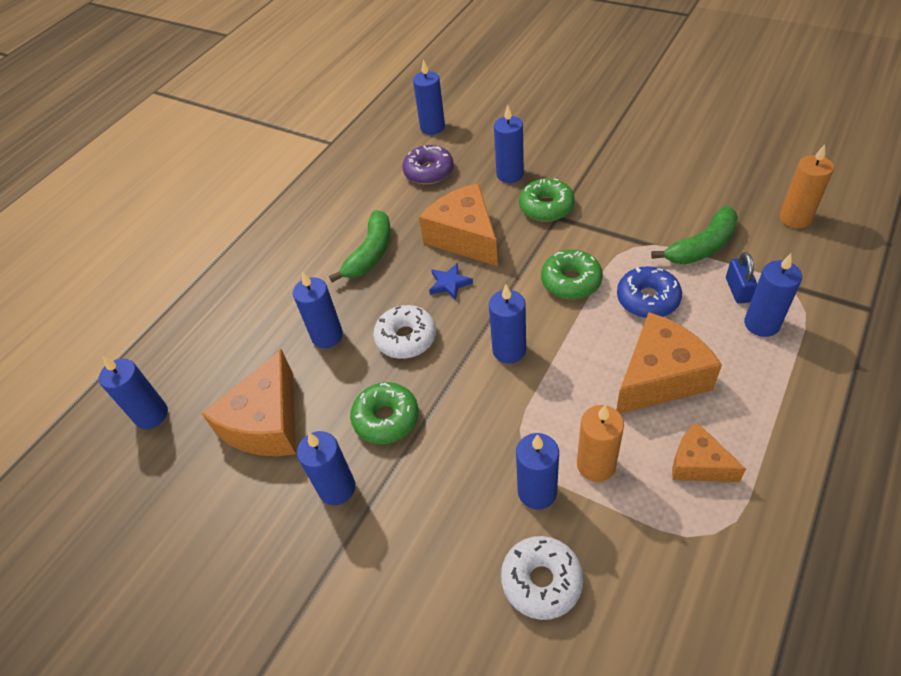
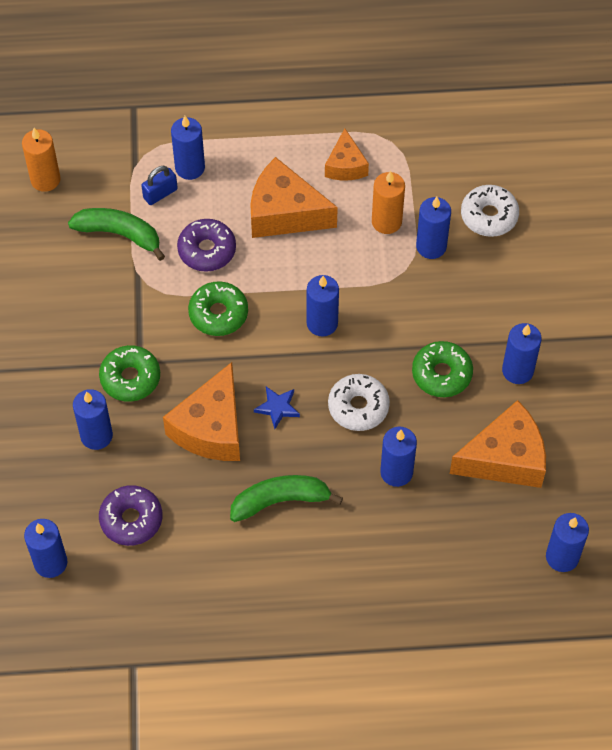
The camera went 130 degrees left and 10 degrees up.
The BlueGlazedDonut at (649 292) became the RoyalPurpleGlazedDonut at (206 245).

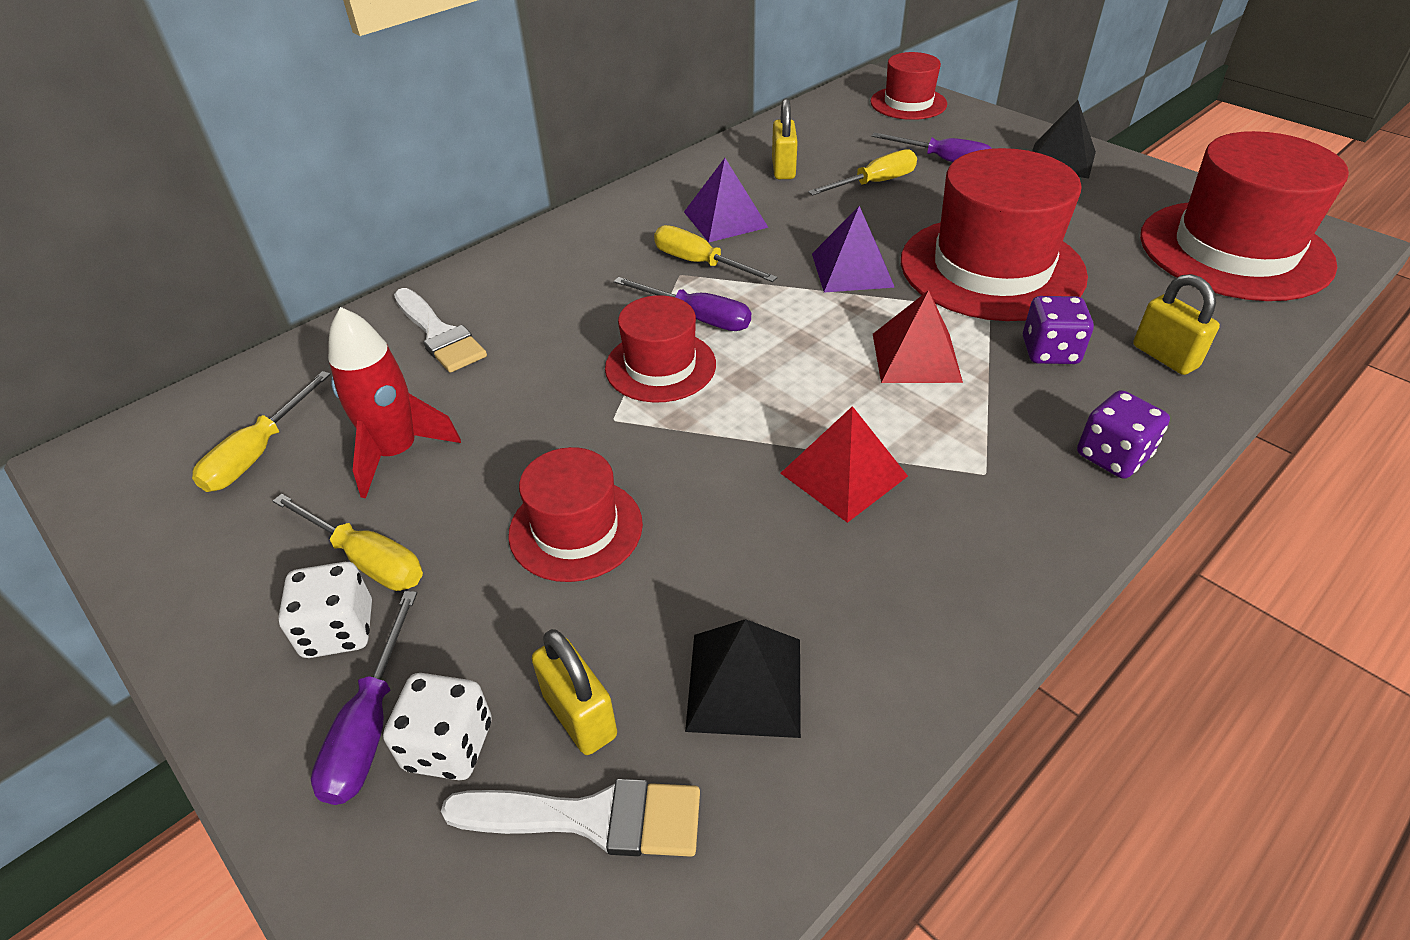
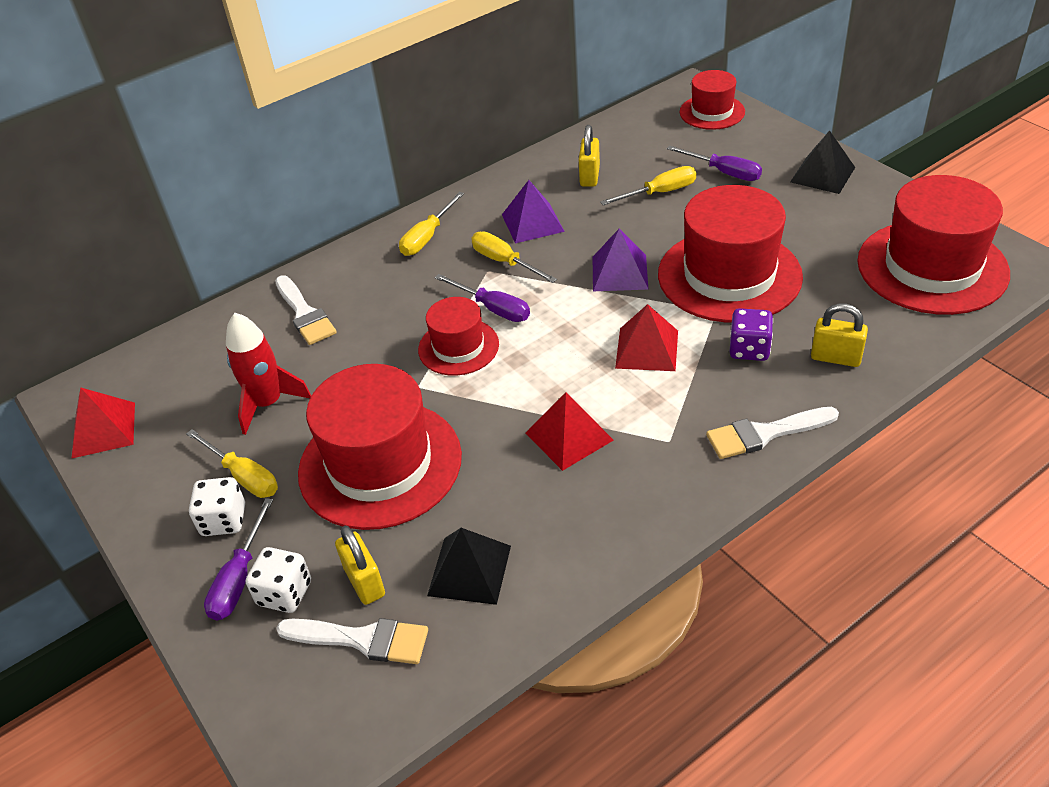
The camera went 10 degrees right and 0 degrees up.
The CrimsonSolidPyramid at (103 423) appeared.
The CrimsonHat at (575 514) changed to 1.82 times the size.
The BrightYellowFlatScrewdriver moved from (261 431) to (431 224).
The RoyalPurpleDice at (1123 434) was replaced by the WhiteBrush at (772 433).
The BrightYellowLock at (1176 324) turned 45 degrees counterclockwise.

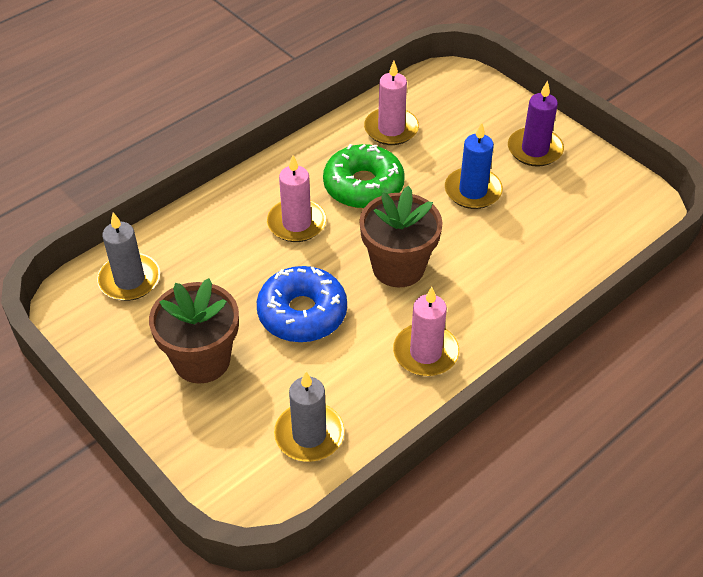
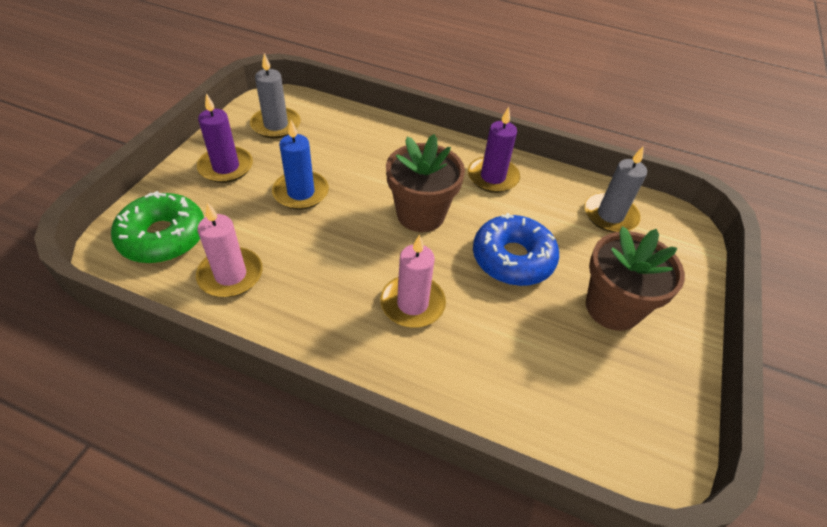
The camera went 120 degrees left and 0 degrees up.
The EmeraldGlazedDonut moved from (364 176) to (157 227).
The GreyPillarCandle moved from (128 256) to (275 95).
The PinkPillarCandle at (426 331) became the RoyalPurplePillarCandle at (494 150).

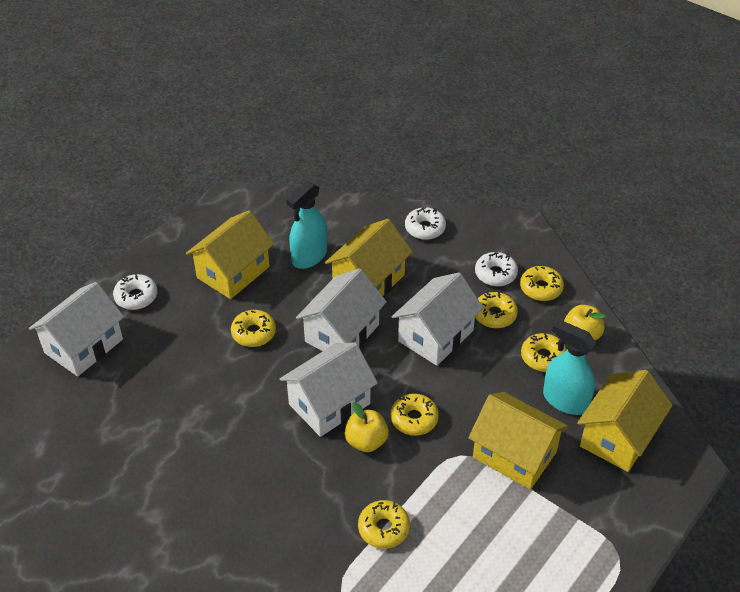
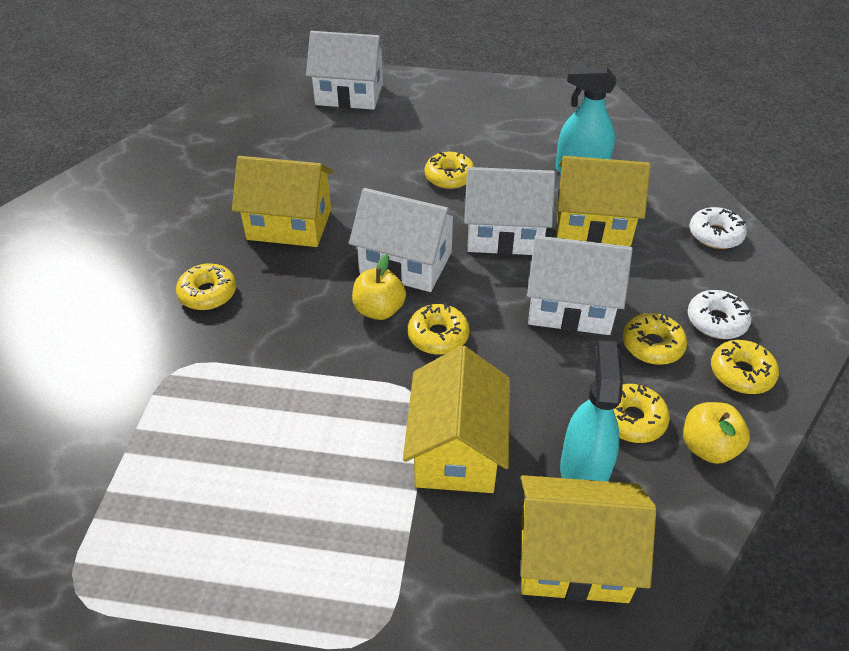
The camera went 60 degrees right and 0 degrees up.
The BrightYellowGlazedDonut moved from (384 524) to (206 286).
The BrightYellowHouse moved from (230 254) to (282 201).
The WhiteGlazedDonut at (135 292) disappeared.

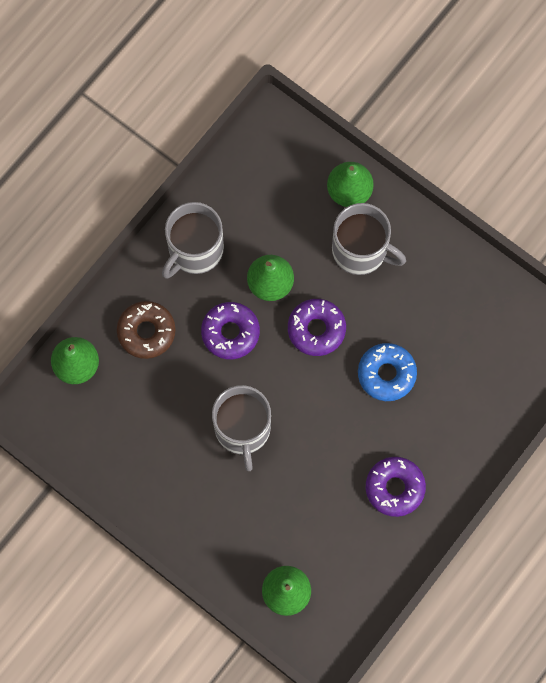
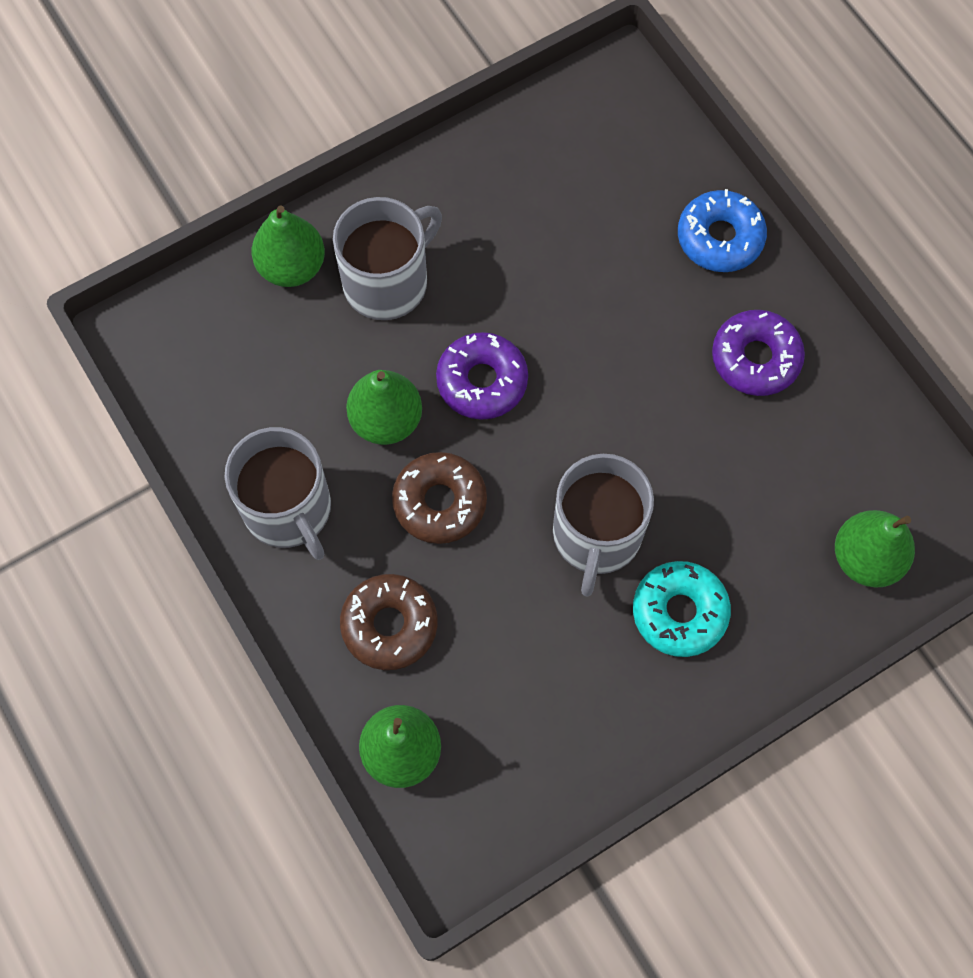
The camera went 70 degrees left and 5 degrees down.
The RoyalPurpleGlazedDonut at (230 330) became the BrownGlazedDonut at (439 498).
The GreyCoffeeMug at (241 428) turned 90 degrees clockwise.
The TealGlazedDonut at (682 609) appeared.
The BlueGlazedDonut moved from (387 372) to (722 230).

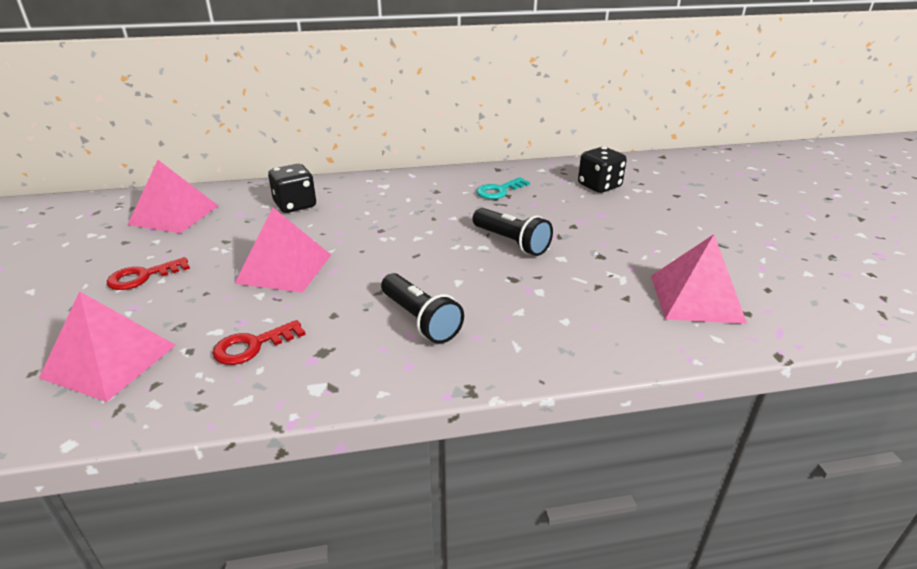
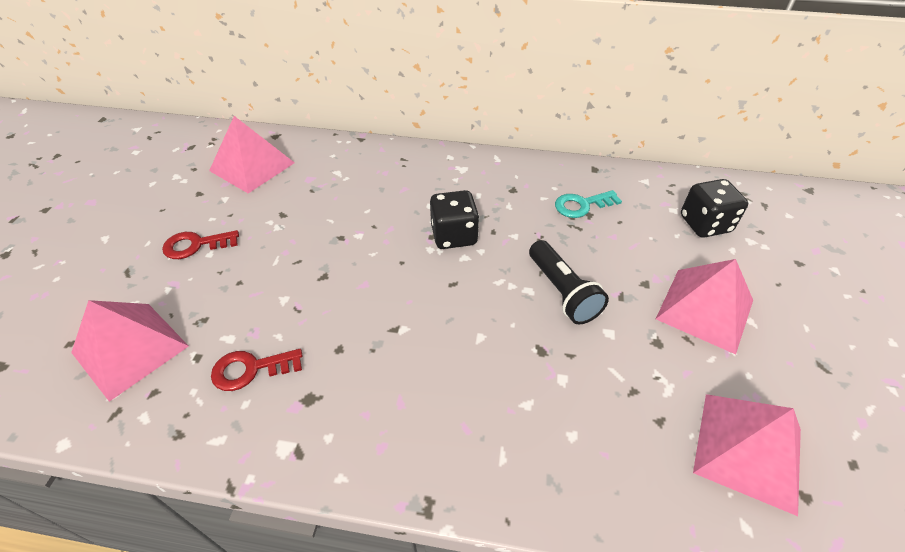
The camera went 20 degrees right and 15 degrees up.
The BlackDice moved from (292 188) to (454 219).
The PinkSolidPyramid moved from (283 250) to (704 306).
The BlackTorch at (422 308) disappeared.

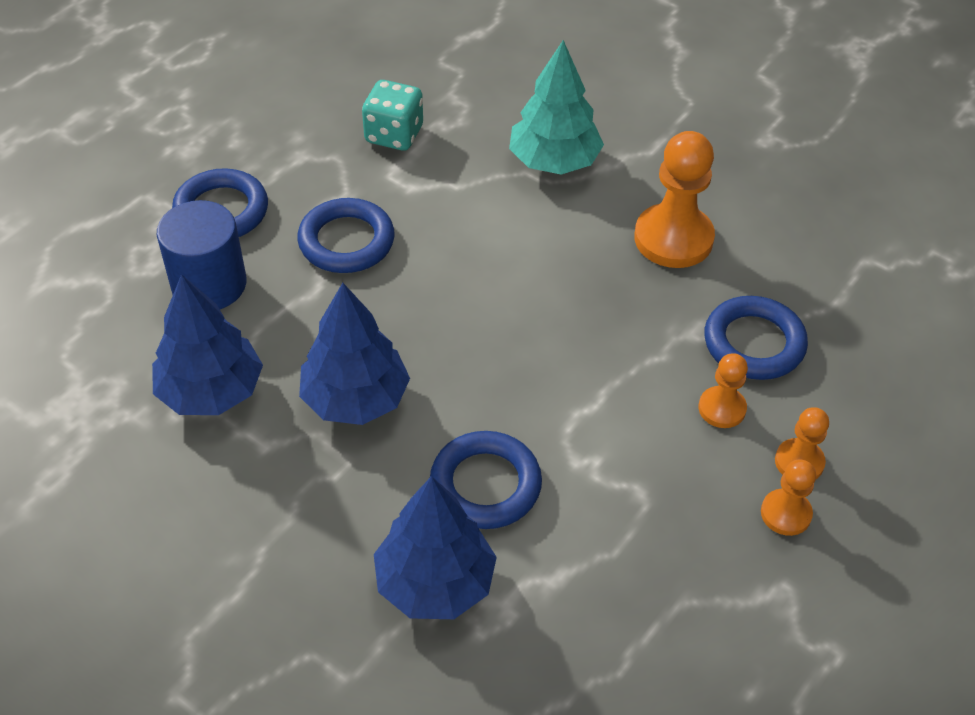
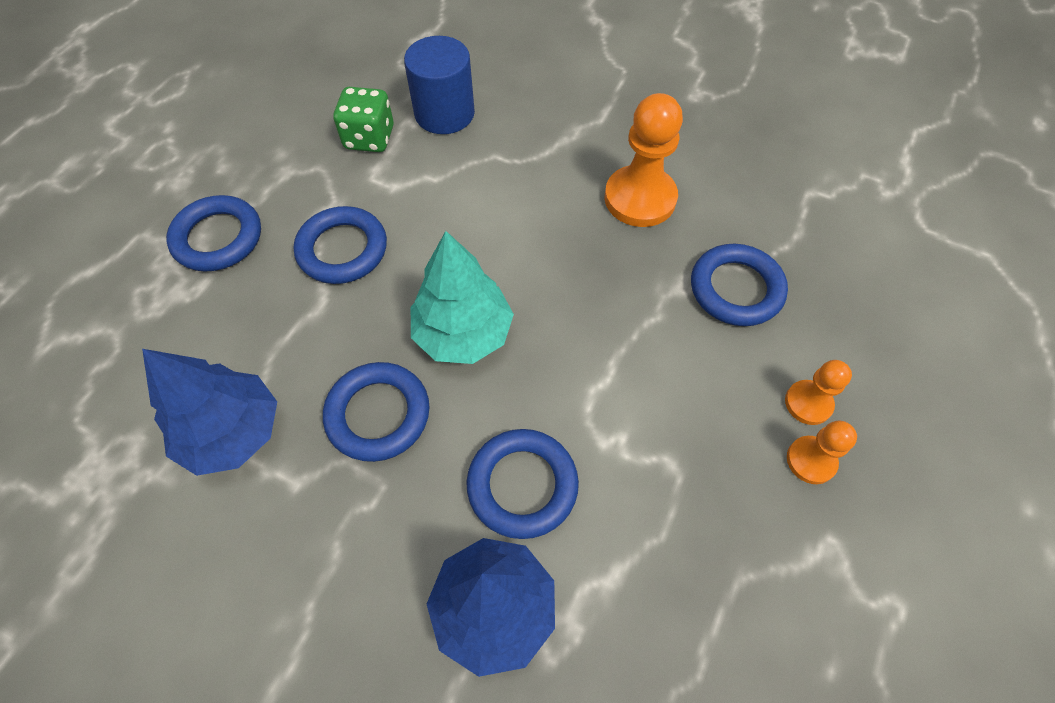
The camera went 10 degrees left and 10 degrees up.
The BlueTree at (354 354) was replaced by the BlueHoop at (376 412).
The TealDice at (392 115) became the EmeraldDice at (363 119).
The BlueCylinder moved from (201 254) to (439 85).
The TealTree moved from (556 107) to (462 297).
The OrangePawn at (723 390) disappeared.

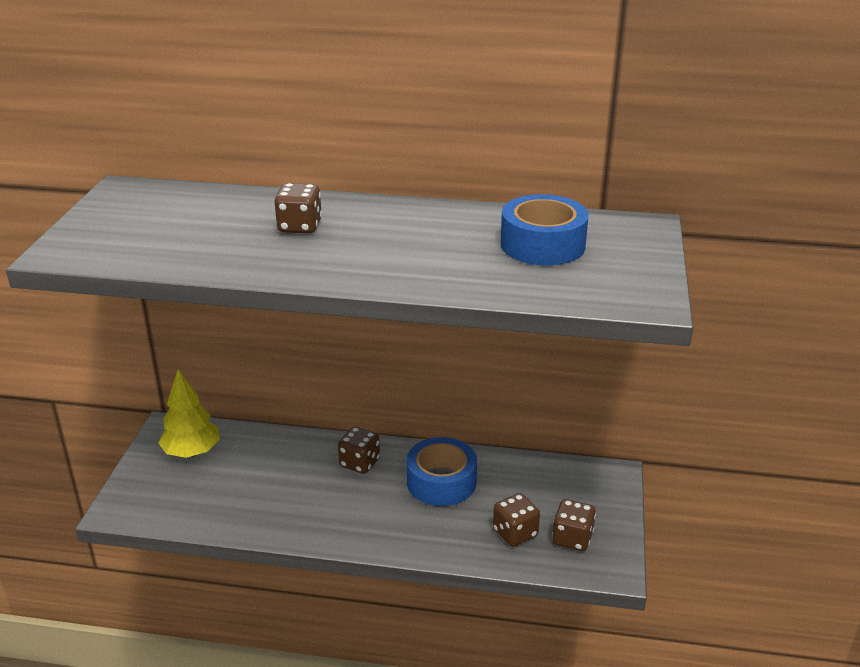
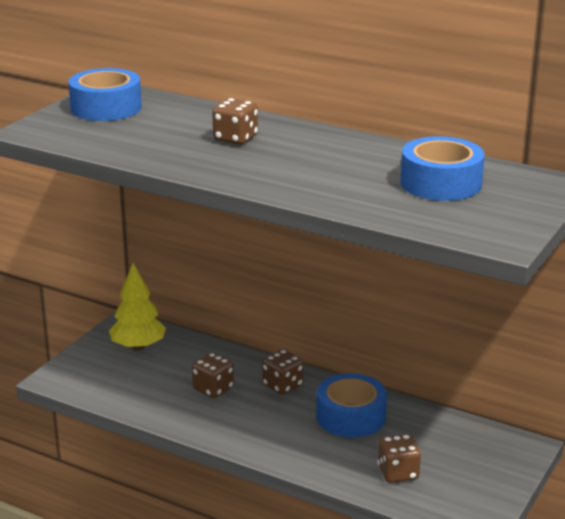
The camera went 20 degrees right and 5 degrees down.
The BlueTape at (105 94) appeared.
The BrownDice moved from (574 525) to (213 375).

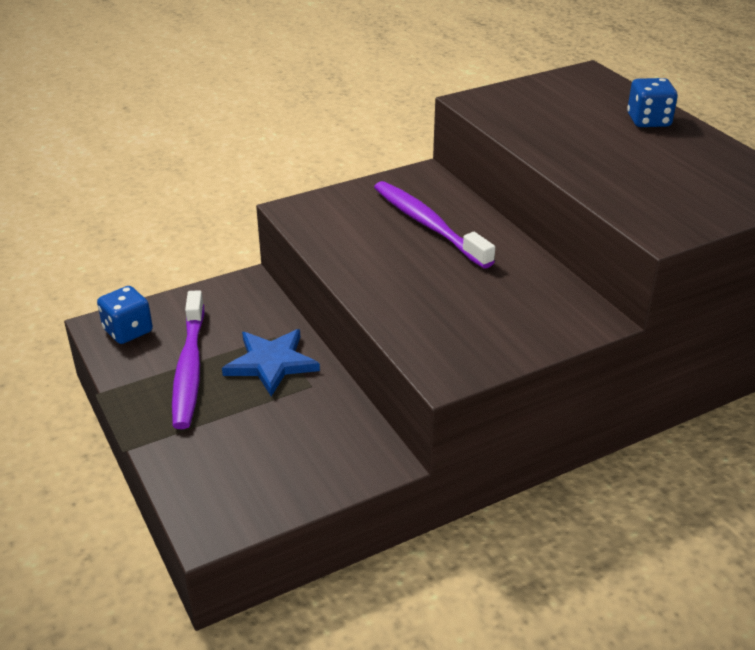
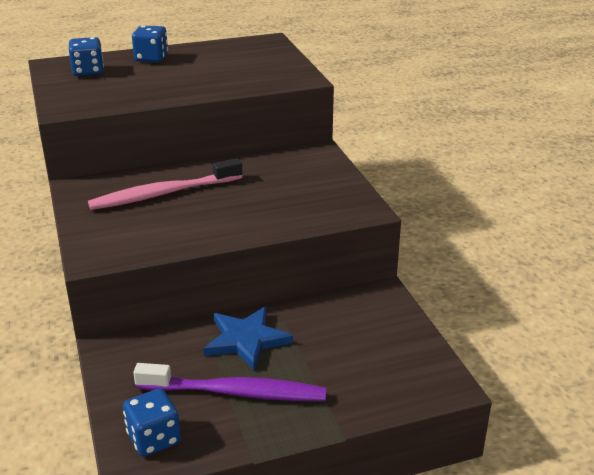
The camera went 80 degrees left and 5 degrees down.
The BlueDice at (86 56) appeared.
The RoyalPurpleToothbrush at (434 224) became the PinkToothbrush at (165 184).

